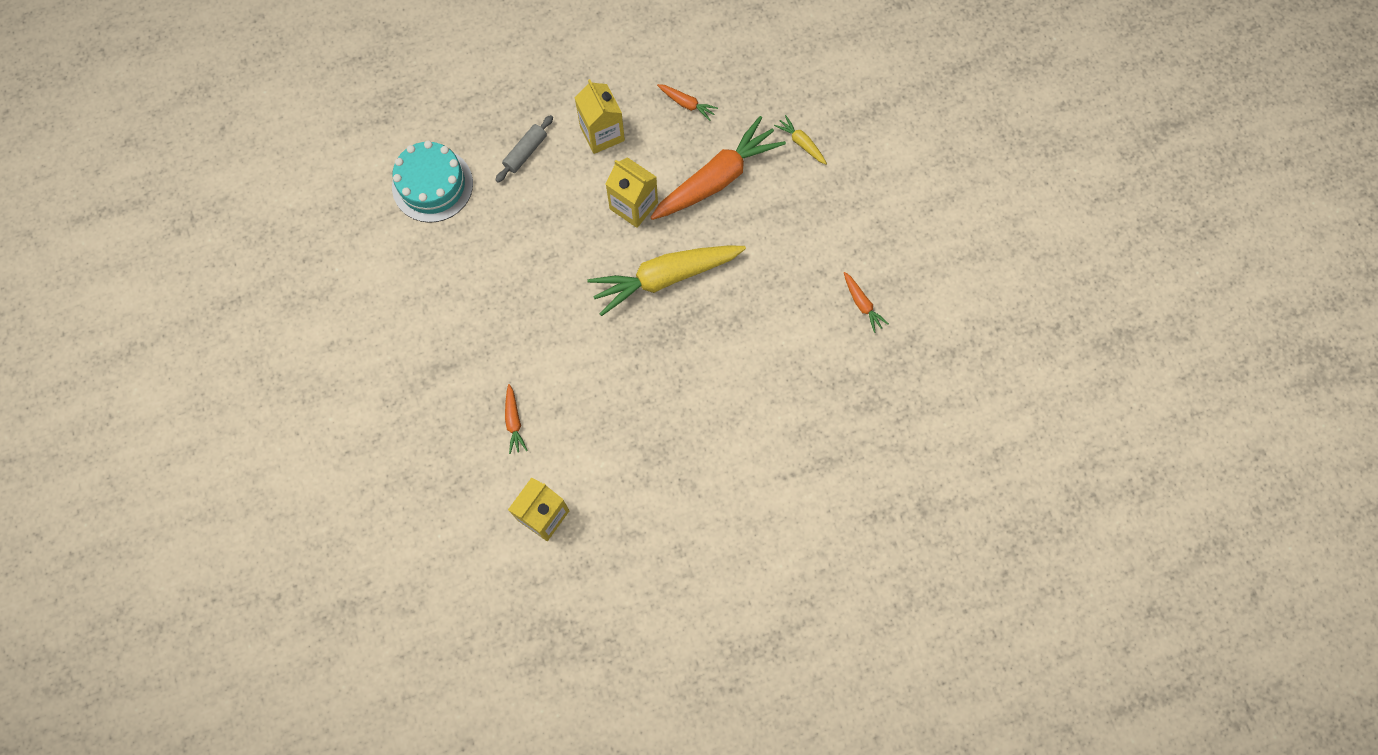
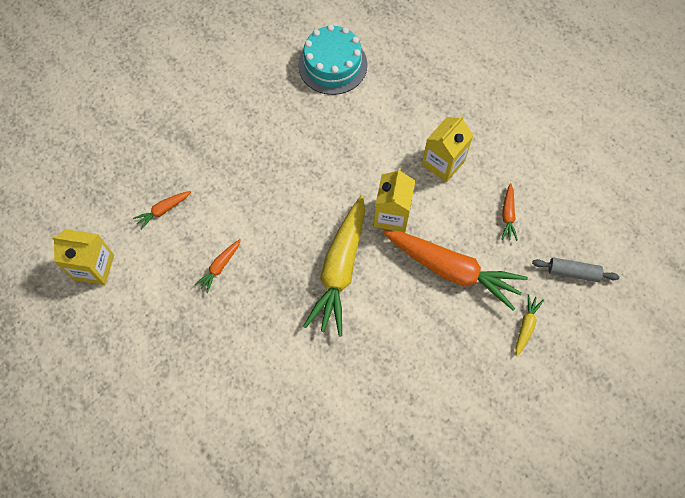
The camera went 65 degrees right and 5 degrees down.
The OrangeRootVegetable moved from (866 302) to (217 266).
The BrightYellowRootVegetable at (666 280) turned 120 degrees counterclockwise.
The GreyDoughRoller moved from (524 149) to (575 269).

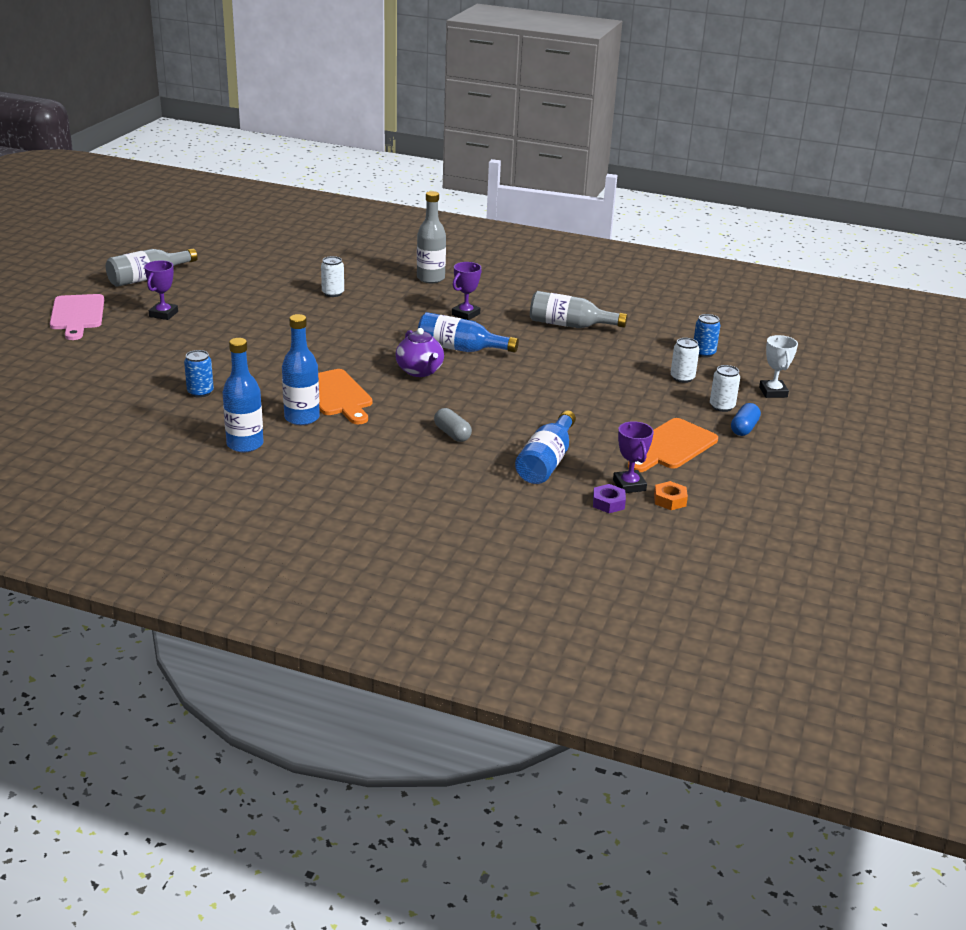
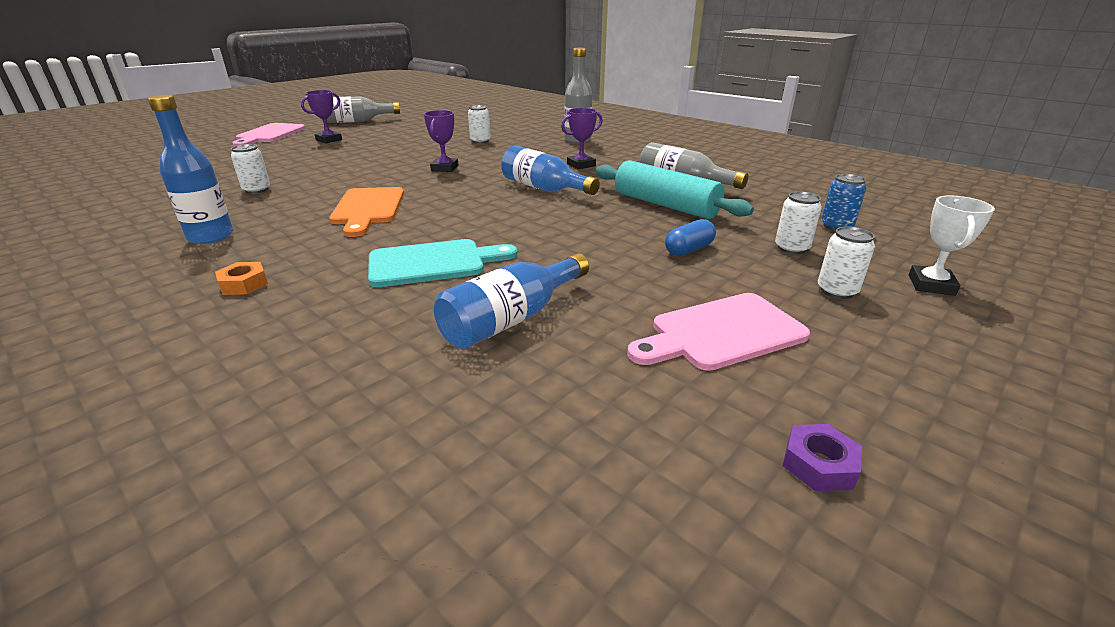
The camera went 25 degrees right and 0 degrees up.
The OrangeHexagonNut moved from (671 495) to (241 278).
The BlueCan at (199 374) became the WhiteCan at (250 169).
The GreyCapsule at (453 425) was replaced by the TealCuttingBoard at (442 263).
The RoyalPurplePrizeCup moved from (633 457) to (441 141).
The TealDoughRoller at (675 189) appeared.
The OrangeCuttingBoard at (673 445) became the PinkCuttingBoard at (718 332).
The BlueCapsule moved from (746 419) to (690 237).
The RoyalPurpleHexagonNut moved from (609 498) to (822 457).
The BlueDrinkBottle at (301 369) disappeared.
The RoyalPurpleTeapot at (420 352) disappeared.

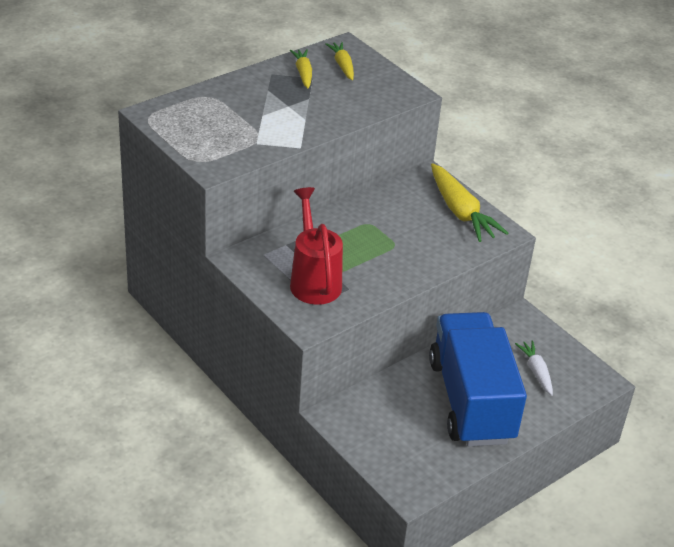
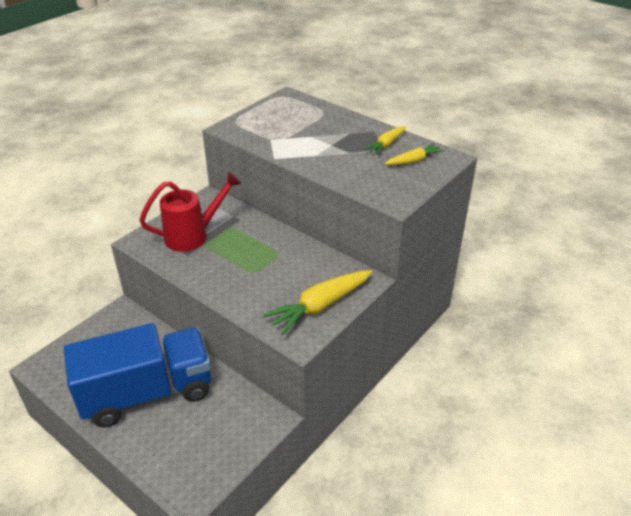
The camera went 80 degrees right and 0 degrees up.
The BrightYellowRootVegetable at (301 68) turned 150 degrees clockwise.
The WhiteRootVegetable at (534 368) disappeared.

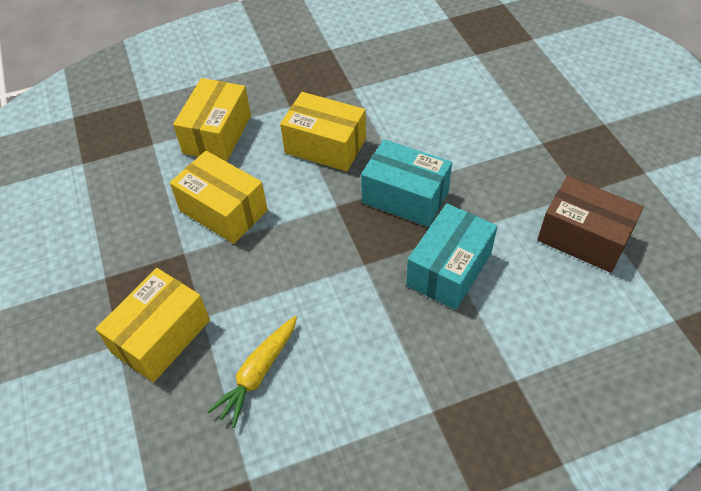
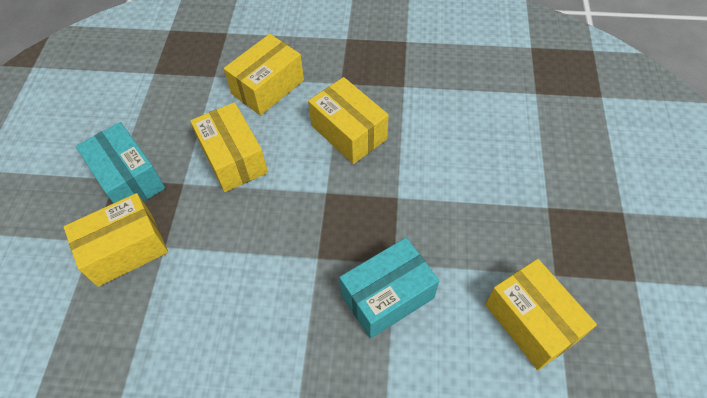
The camera went 25 degrees right and 5 degrees up.
The TealBox moved from (406 183) to (120 162).
The BrownBox at (590 224) became the BrightYellowBox at (541 314).
The BrightYellowRootVegetable at (252 372) disappeared.

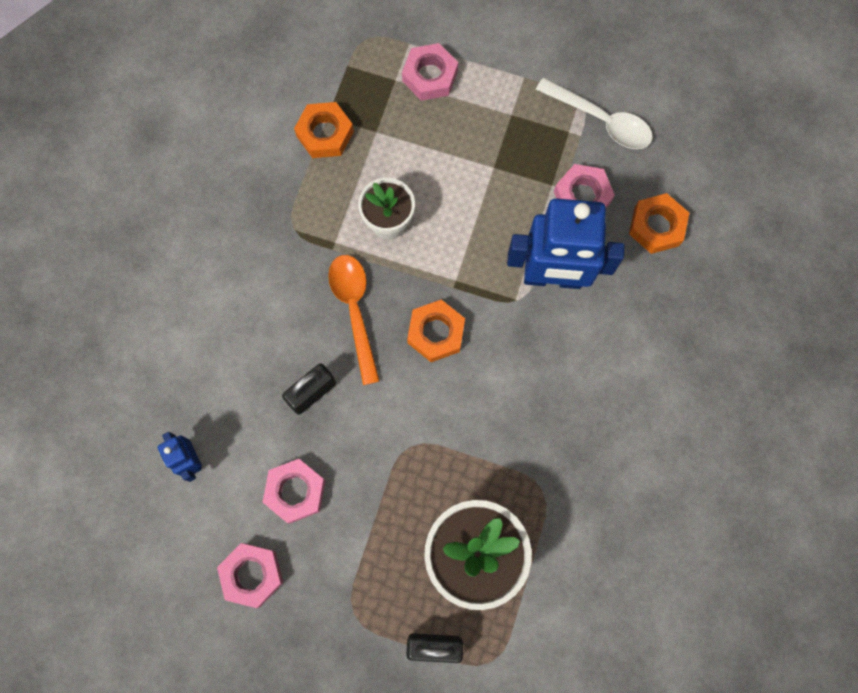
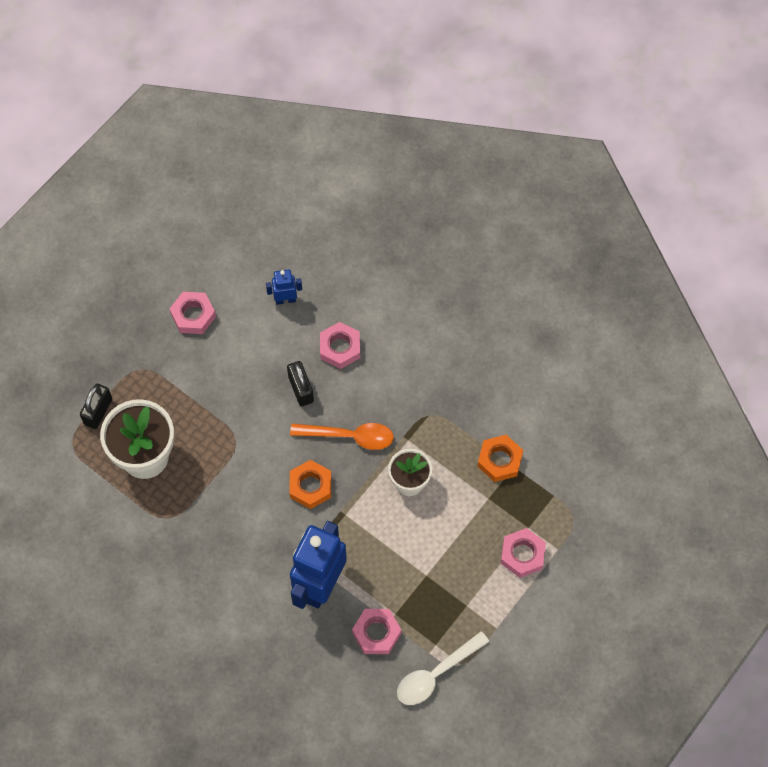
The camera went 110 degrees right and 10 degrees down.
The PinkHexagonNut moved from (294 491) to (340 345).
The OrangeHexagonNut at (659 223) disappeared.

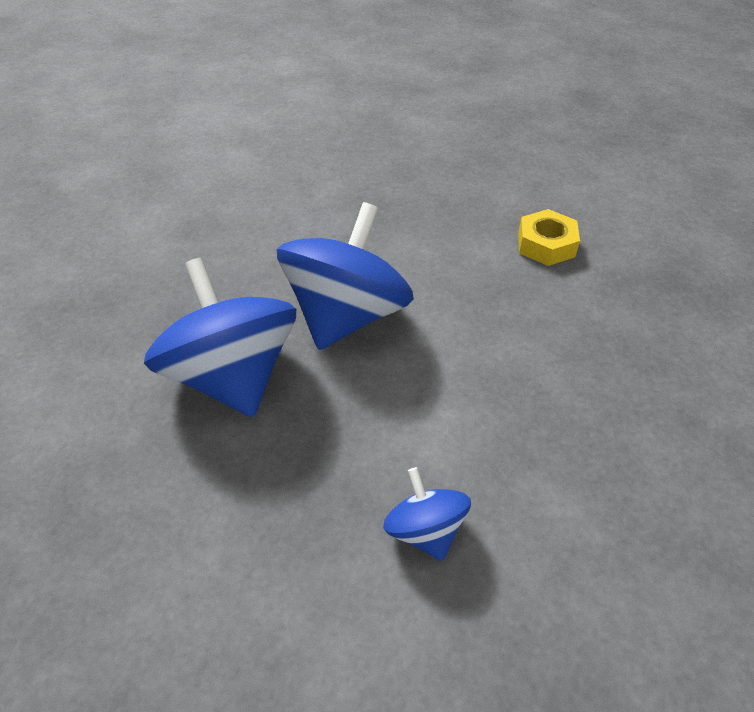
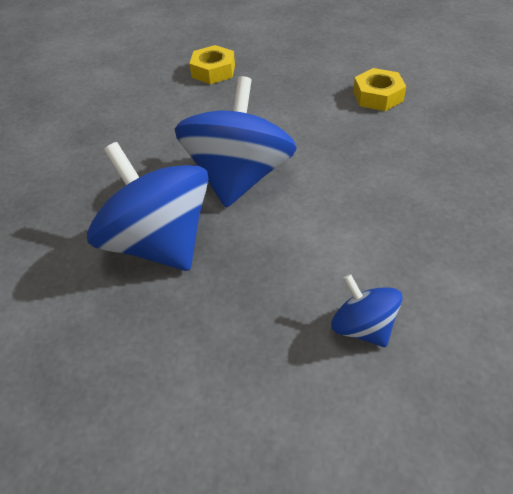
The camera went 10 degrees left and 0 degrees up.
The BrightYellowHexagonNut at (212 64) appeared.

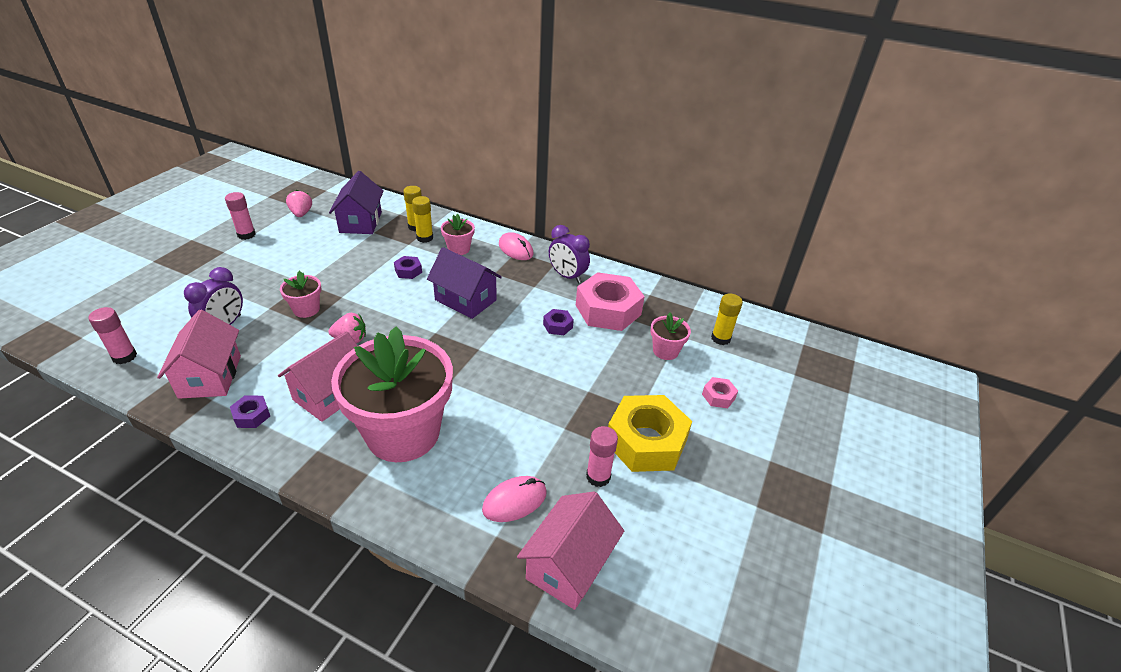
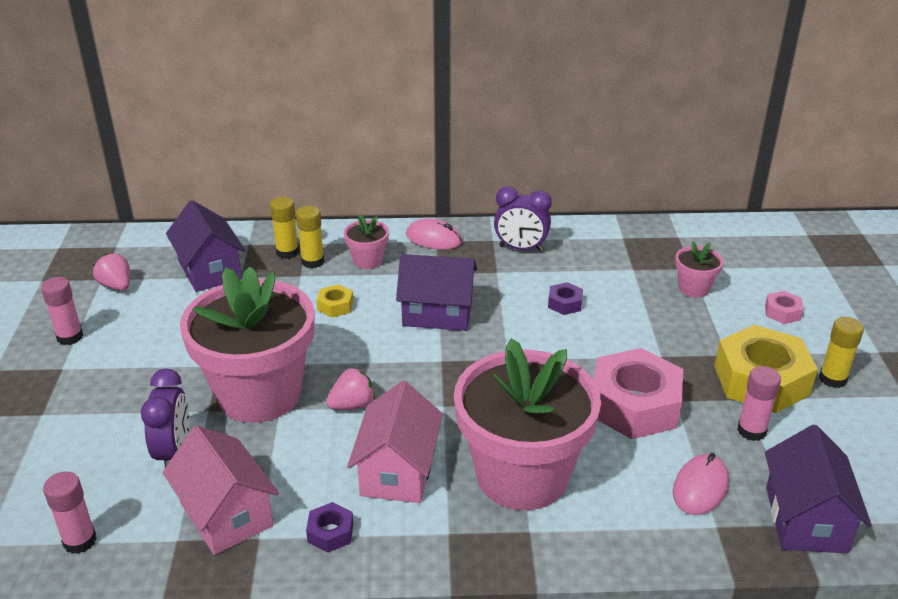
The camera went 25 degrees left and 5 degrees down.
The PinkFlowerPot at (300 294) changed to 2.36 times the size.
The RoyalPurpleHexagonNut at (408 267) became the BrightYellowHexagonNut at (335 300).
The PinkHexagonNut moved from (610 301) to (638 393).
The PinkHouse at (570 550) became the RoyalPurpleHouse at (818 489).
The BrightYellowGlue moved from (727 319) to (841 352).

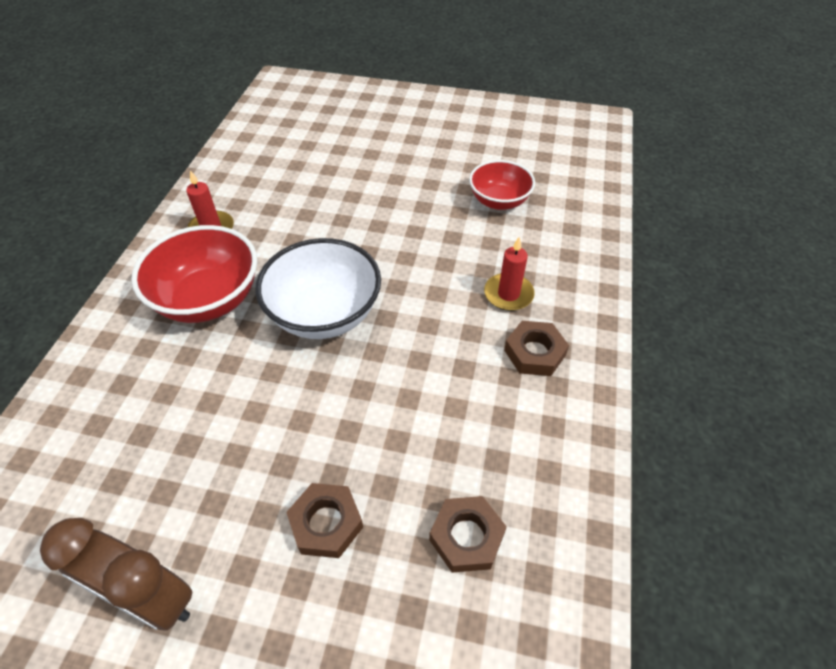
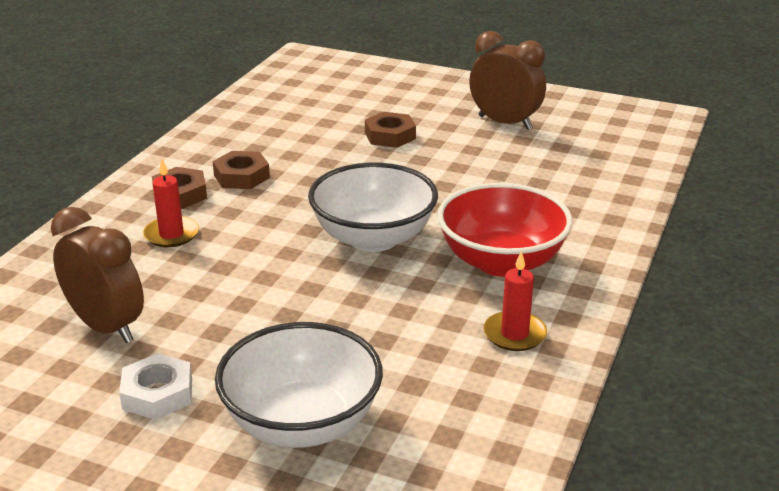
The camera went 170 degrees left and 20 degrees down.
The CrimsonServingBowl at (502 185) was replaced by the BrownAlarmClock at (97 275).
The WhiteHexagonNut at (155 386) appeared.
The BrownHexagonNut moved from (468 534) to (241 170).
The WhiteServingBowl at (299 385) appeared.

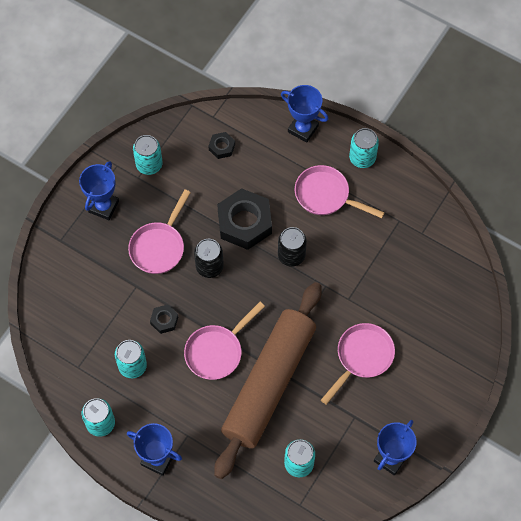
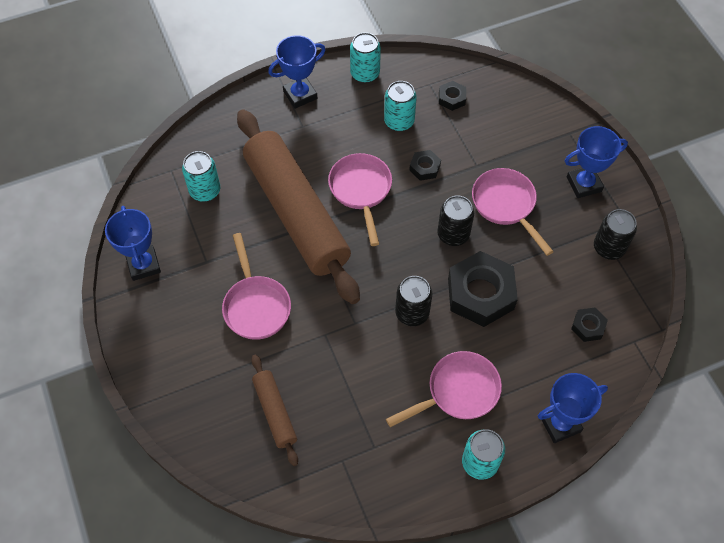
The camera went 125 degrees right and 5 degrees down.
The BrownDoughRoller at (274 410) appeared.
The BlackHexagonNut at (452 96) appeared.
The BluePrizeCup at (99 190) turned 75 degrees counterclockwise.
The TealCan at (148 155) became the BlackCan at (615 234).

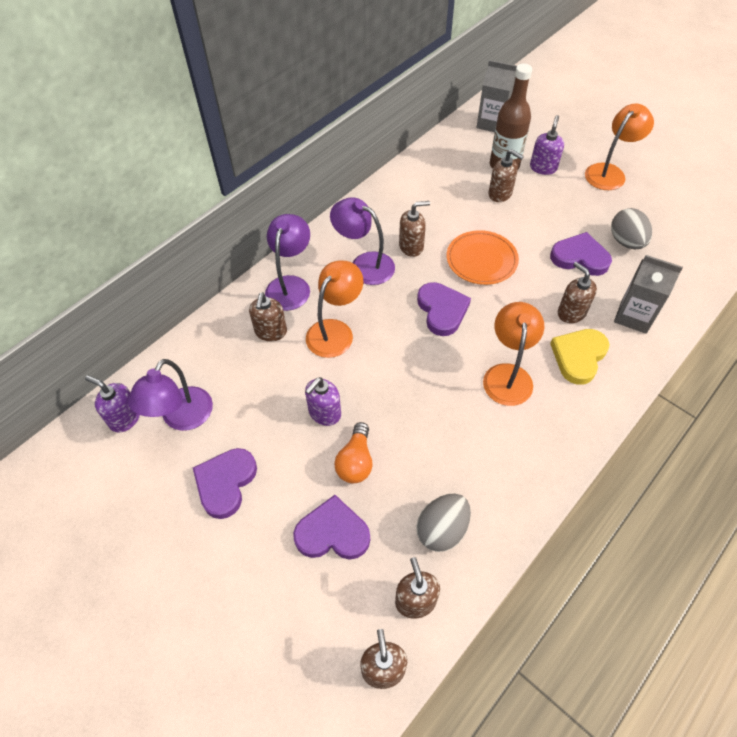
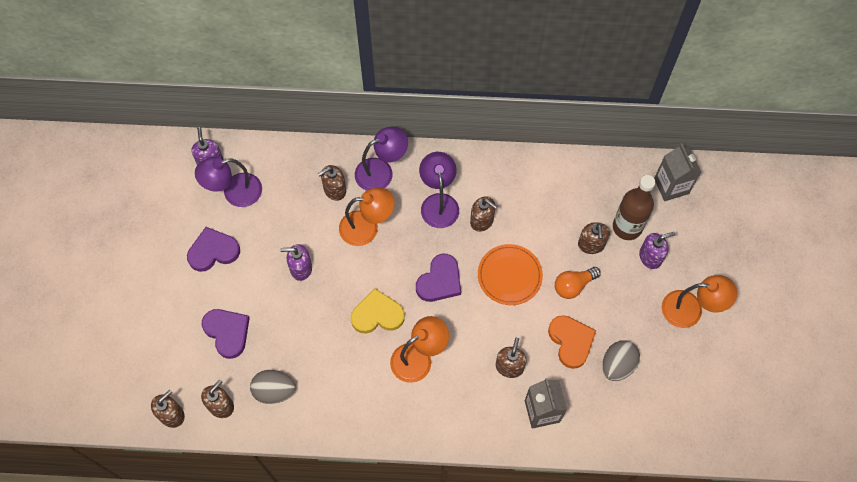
The camera went 50 degrees right and 10 degrees up.
The BrightYellowHeartShape moved from (580 357) to (378 311).
The RoyalPurpleHeartShape at (581 254) became the OrangeHeartShape at (572 342).
The OrangeLightBulb moved from (353 452) to (578 283).

